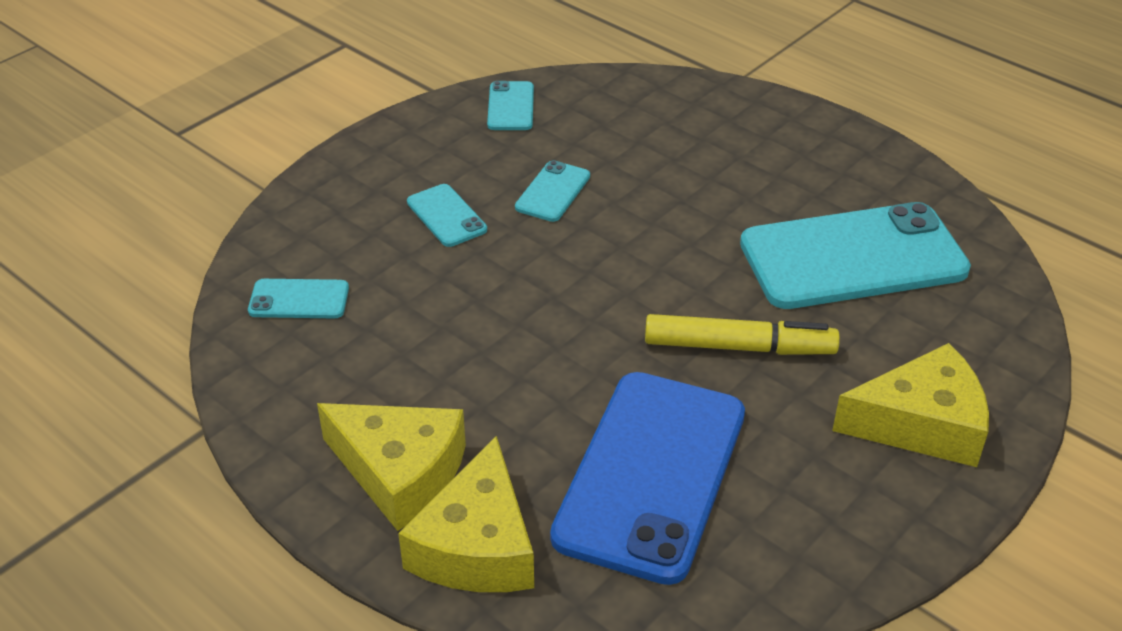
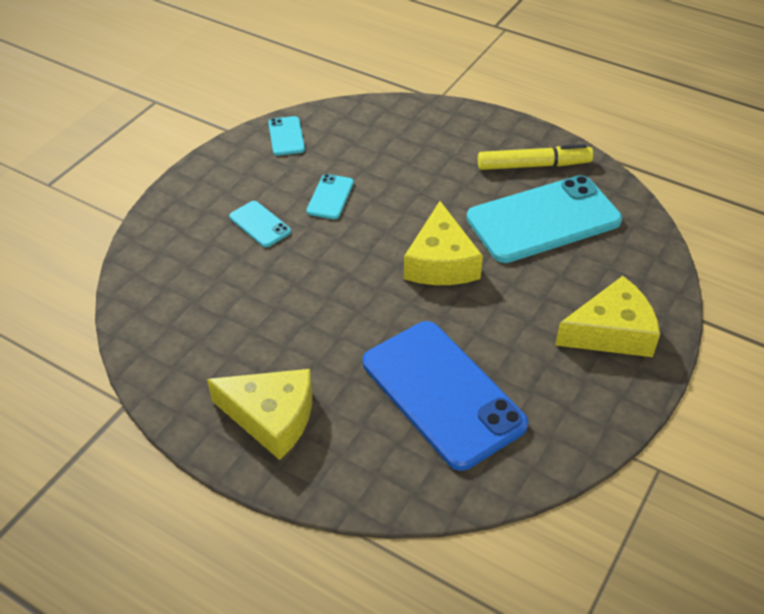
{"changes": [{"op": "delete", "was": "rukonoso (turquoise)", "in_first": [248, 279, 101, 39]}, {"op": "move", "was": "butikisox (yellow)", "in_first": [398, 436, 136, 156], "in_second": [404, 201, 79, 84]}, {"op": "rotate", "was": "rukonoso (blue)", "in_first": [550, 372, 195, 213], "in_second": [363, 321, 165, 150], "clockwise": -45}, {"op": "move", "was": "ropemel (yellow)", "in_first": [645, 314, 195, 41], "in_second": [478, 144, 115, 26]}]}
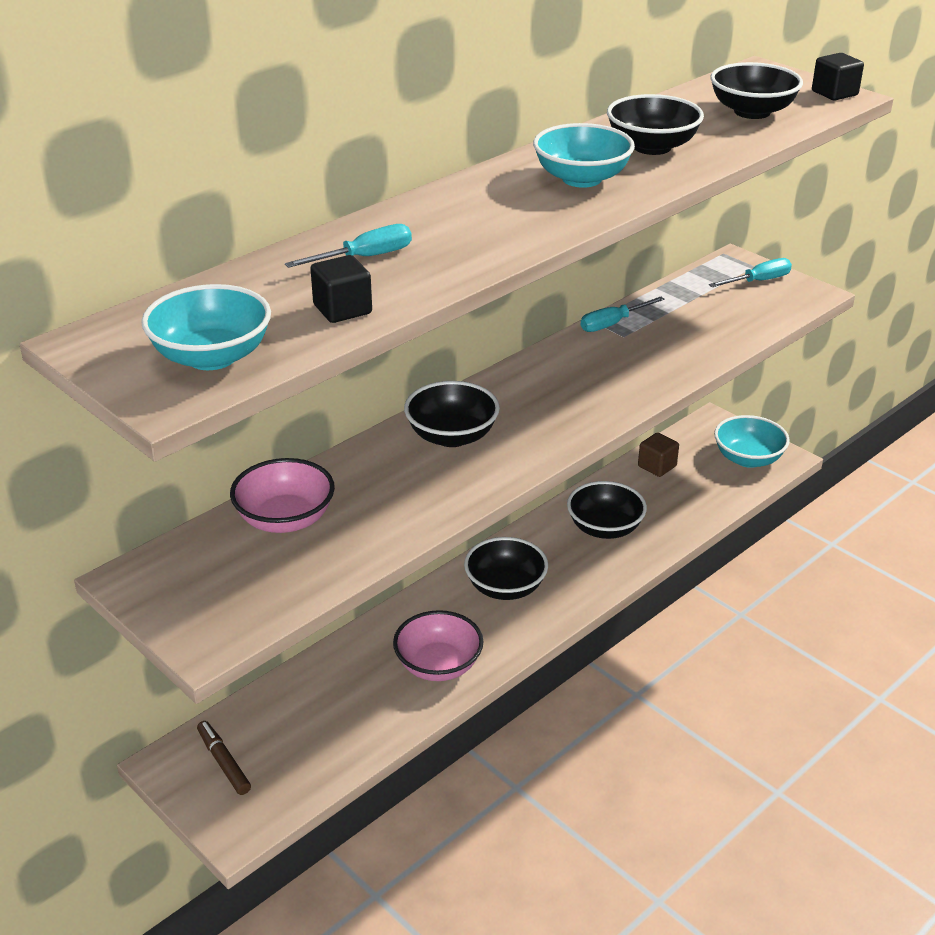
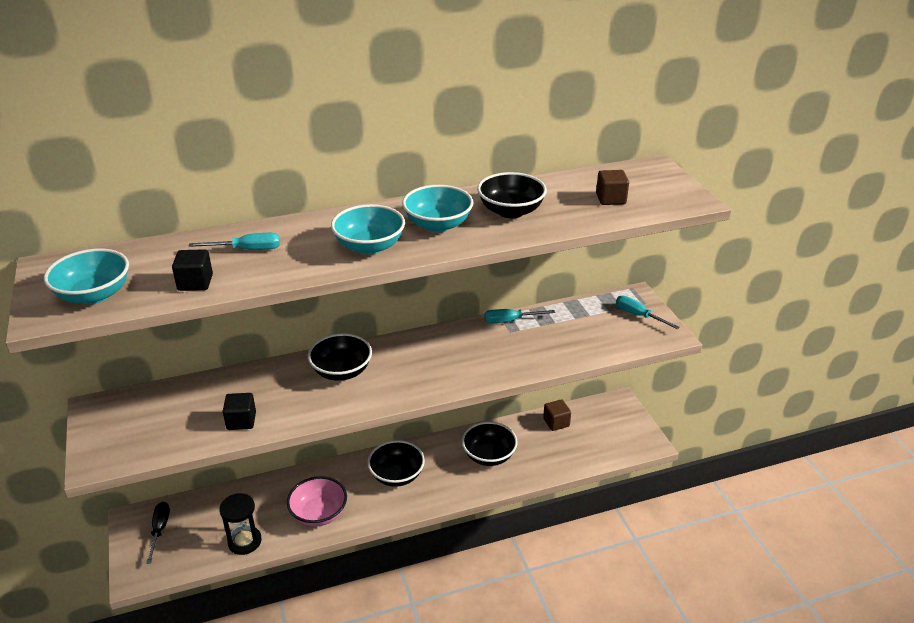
{"changes": [{"op": "replace", "was": "ropemel (brown)", "now": "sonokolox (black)", "in_first": [197, 721, 54, 74], "in_second": [146, 502, 24, 62]}, {"op": "delete", "was": "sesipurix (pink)", "in_first": [230, 458, 105, 75]}, {"op": "rotate", "was": "sonokolox (turquoise)", "in_first": [709, 258, 83, 29], "in_second": [616, 296, 64, 33], "clockwise": -135}, {"op": "replace", "was": "sesipurix (black)", "now": "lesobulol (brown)", "in_first": [710, 62, 93, 57], "in_second": [596, 170, 33, 35]}, {"op": "move", "was": "sesipurix (turquoise)", "in_first": [714, 415, 76, 53], "in_second": [331, 204, 74, 51]}, {"op": "move", "was": "lesobulol (black)", "in_first": [812, 53, 52, 47], "in_second": [223, 393, 33, 37]}, {"op": "insert", "now": "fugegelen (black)", "in_second": [219, 493, 43, 62]}]}
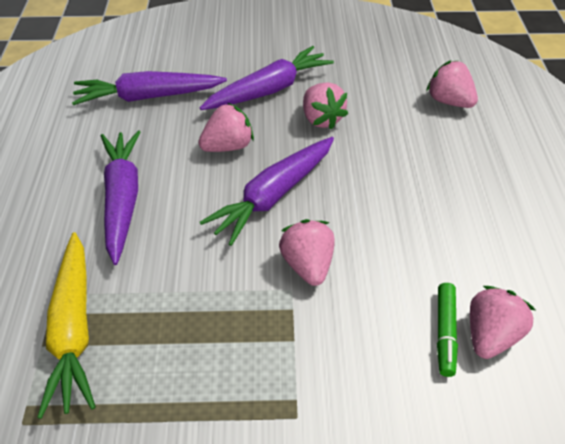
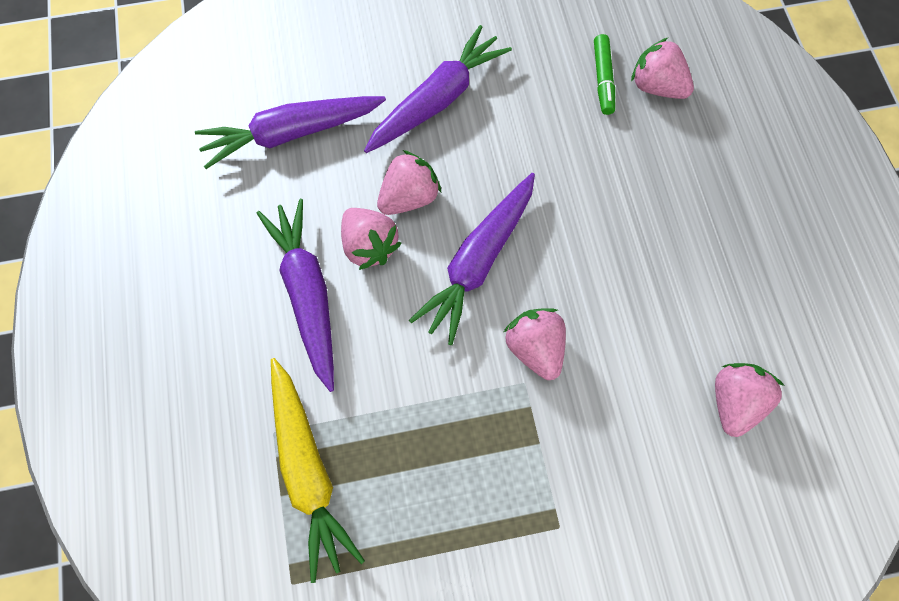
{"changes": [{"op": "move", "was": "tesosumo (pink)", "in_first": [303, 82, 45, 48], "in_second": [341, 208, 60, 62]}, {"op": "move", "was": "ropemel (green)", "in_first": [437, 283, 21, 94], "in_second": [594, 34, 21, 81]}]}
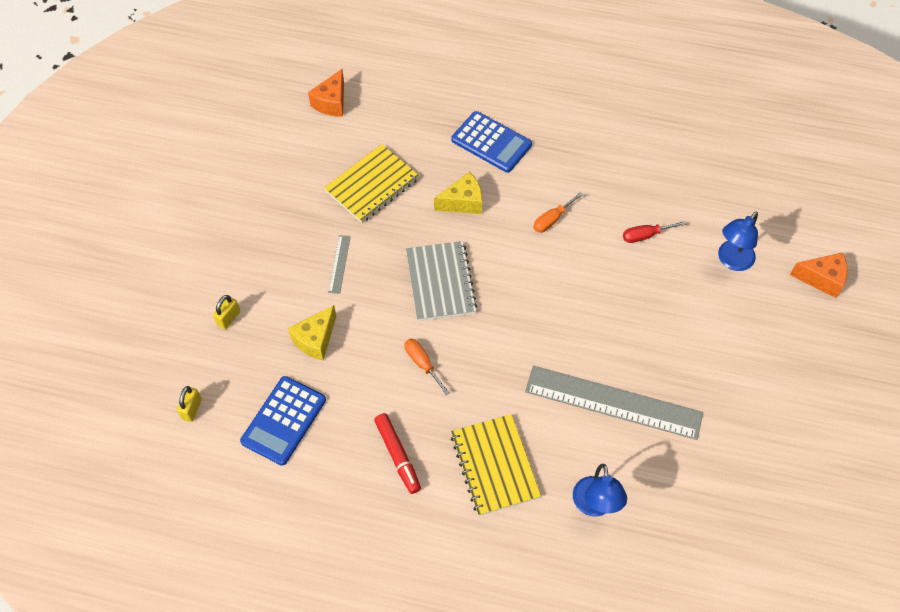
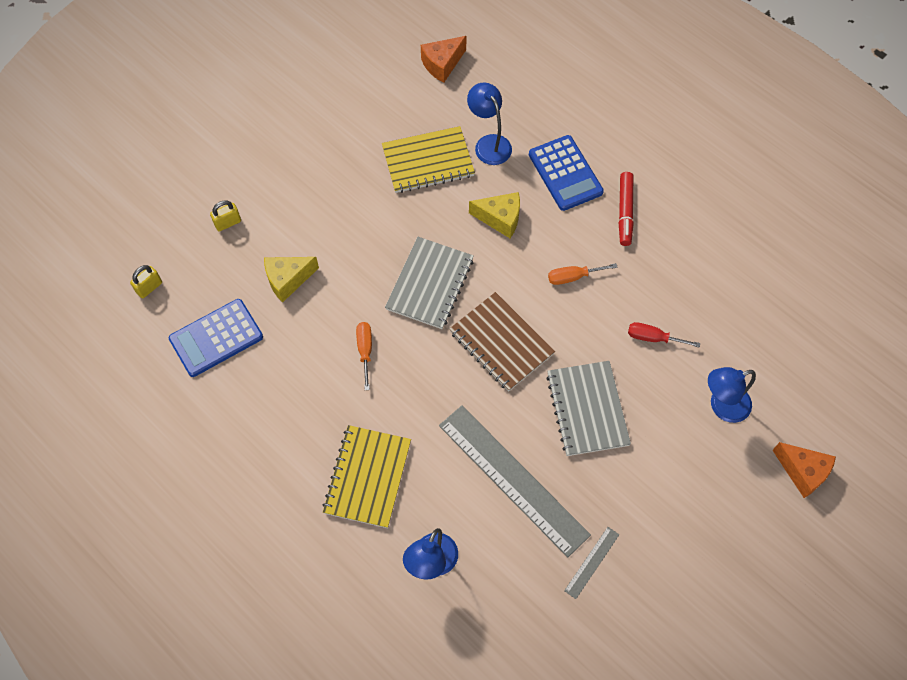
{"changes": [{"op": "move", "was": "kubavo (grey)", "in_first": [328, 235, 23, 59], "in_second": [564, 527, 55, 72]}, {"op": "move", "was": "ropemel (red)", "in_first": [374, 413, 47, 81], "in_second": [618, 172, 16, 74]}, {"op": "insert", "now": "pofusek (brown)", "in_second": [449, 292, 106, 99]}, {"op": "insert", "now": "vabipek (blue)", "in_second": [467, 82, 45, 83]}, {"op": "insert", "now": "pofusek (grey)", "in_second": [546, 361, 85, 95]}]}
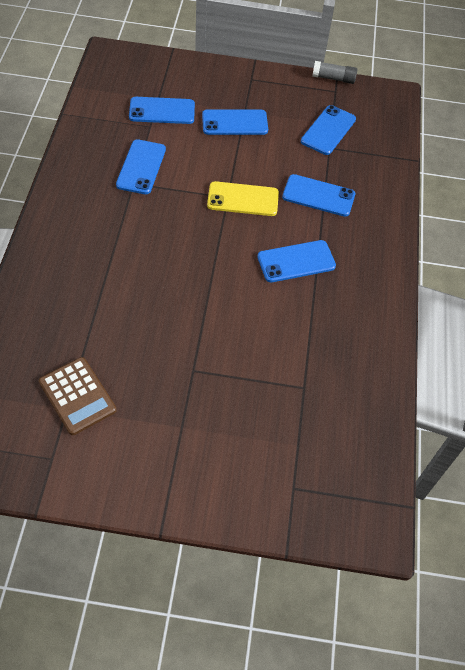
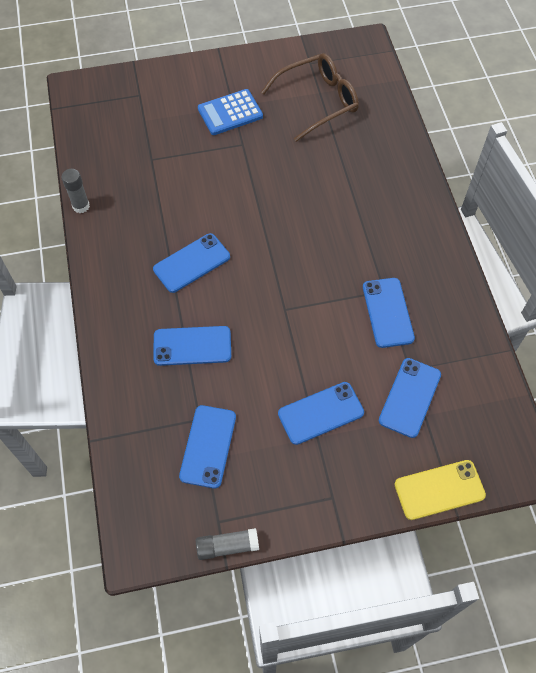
{"changes": [{"op": "replace", "was": "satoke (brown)", "now": "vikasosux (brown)", "in_first": [39, 357, 78, 78], "in_second": [261, 53, 98, 89]}, {"op": "rotate", "was": "rukonoso (blue)", "in_first": [129, 97, 66, 27], "in_second": [379, 358, 62, 80], "clockwise": -45}, {"op": "move", "was": "rukonoso (yellow)", "in_first": [207, 181, 72, 35], "in_second": [394, 460, 92, 60]}, {"op": "insert", "now": "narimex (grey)", "in_second": [62, 169, 28, 44]}, {"op": "insert", "now": "satoke (blue)", "in_second": [198, 89, 65, 46]}]}
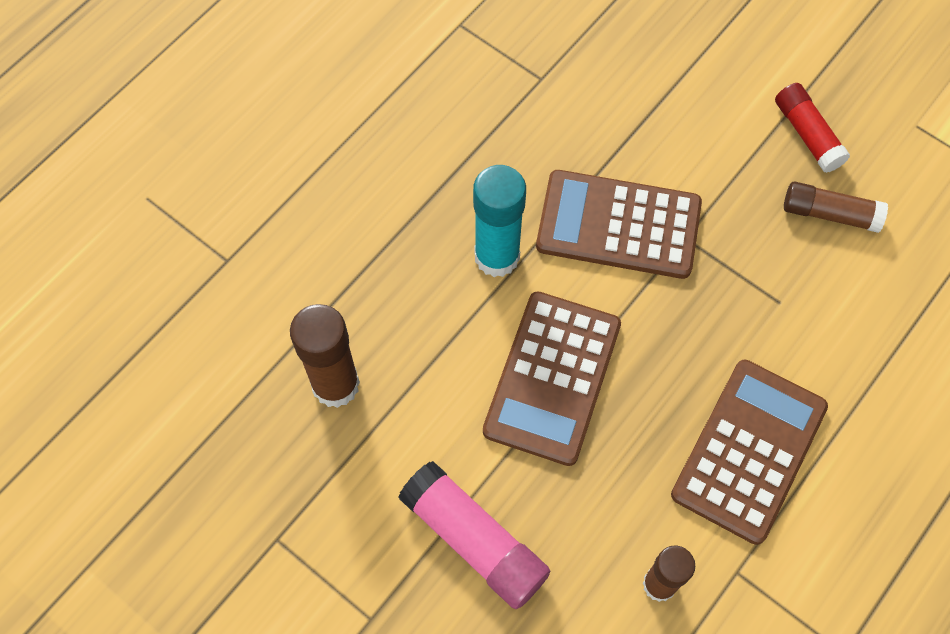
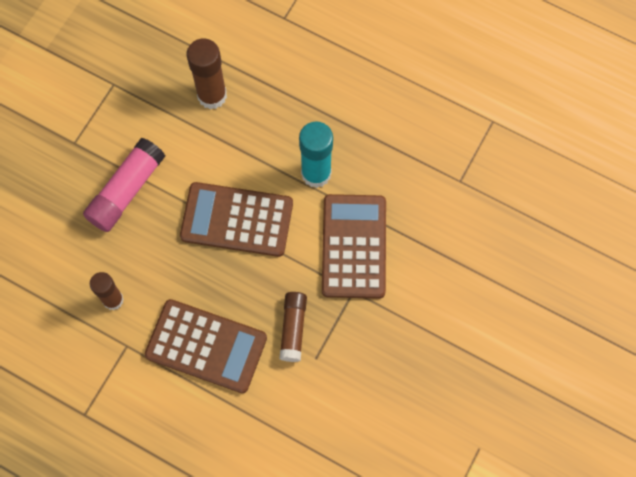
{"changes": [{"op": "delete", "was": "narimex (red)", "in_first": [775, 83, 75, 90]}, {"op": "move", "was": "narimex (brown)", "in_first": [784, 182, 104, 51], "in_second": [279, 292, 28, 70]}]}
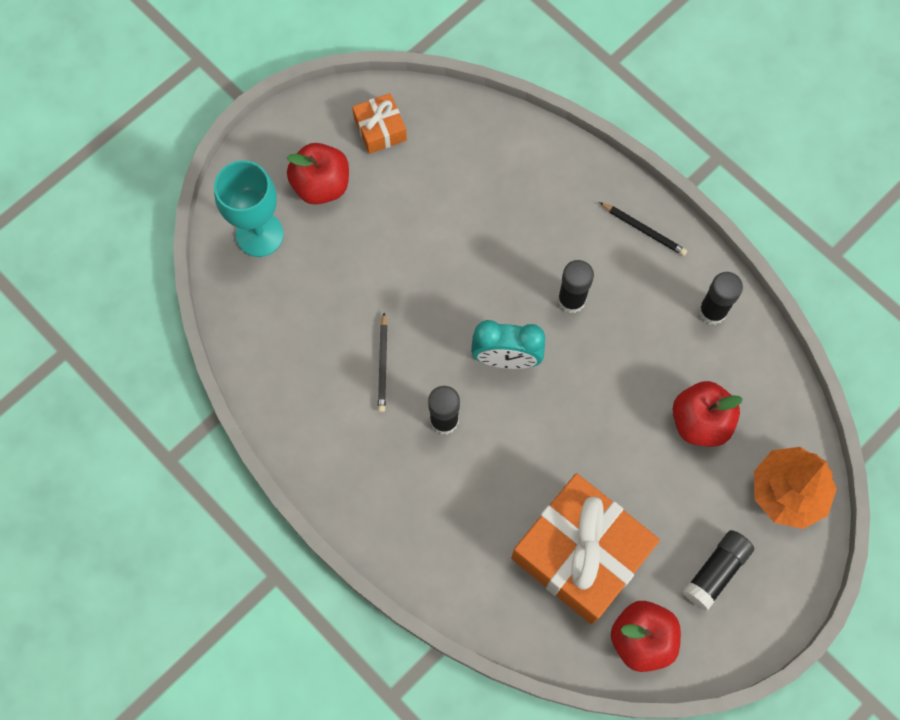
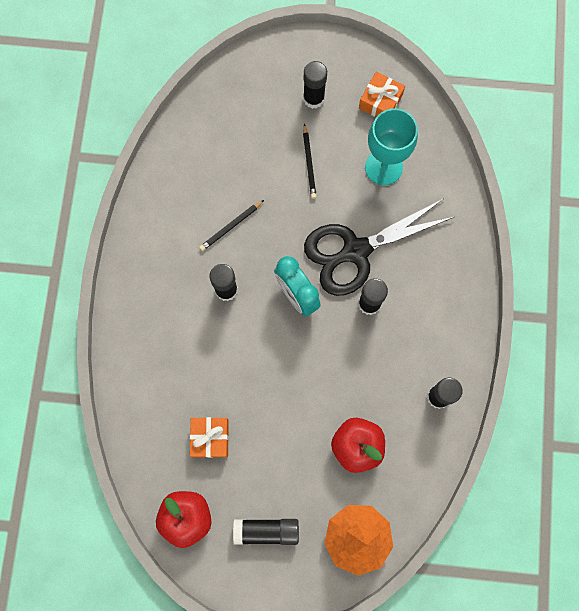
{"changes": [{"op": "move", "was": "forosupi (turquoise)", "in_first": [214, 160, 70, 97], "in_second": [365, 108, 53, 77]}, {"op": "replace", "was": "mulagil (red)", "now": "narimex (black)", "in_first": [287, 143, 62, 62], "in_second": [303, 61, 24, 48]}, {"op": "resize", "was": "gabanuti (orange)", "in_first": [511, 473, 149, 151], "in_second": [190, 417, 39, 41], "ratio": 0.46}, {"op": "move", "was": "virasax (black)", "in_first": [599, 202, 88, 54], "in_second": [303, 123, 14, 76]}, {"op": "insert", "now": "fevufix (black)", "in_second": [304, 198, 150, 98]}]}
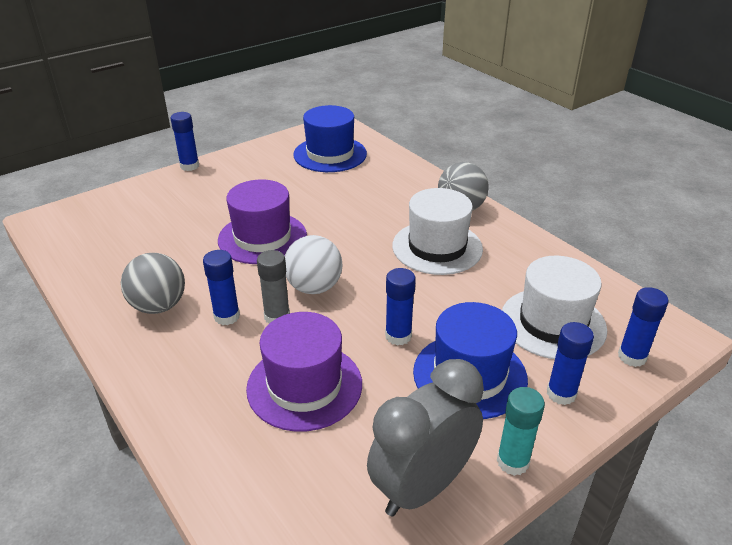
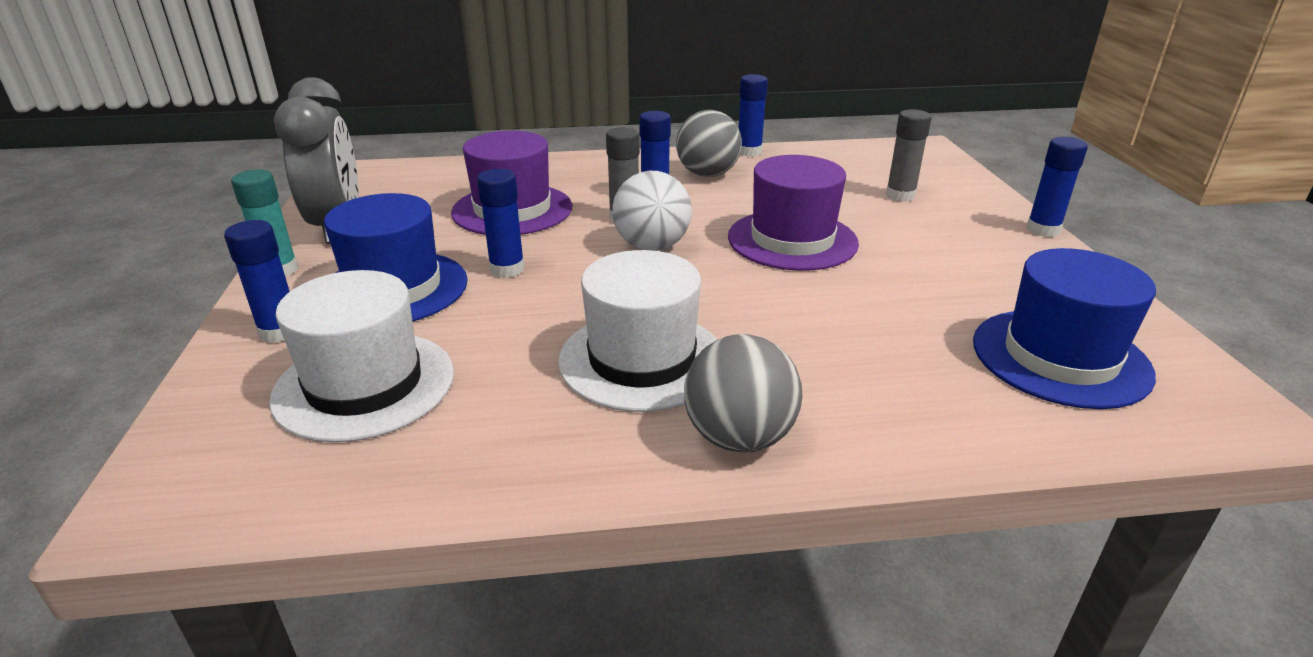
{"changes": [{"op": "move", "was": "narimex (blue)", "in_first": [618, 287, 51, 80], "in_second": [739, 74, 29, 82]}, {"op": "insert", "now": "narimex (grey)", "in_second": [886, 109, 46, 93]}]}
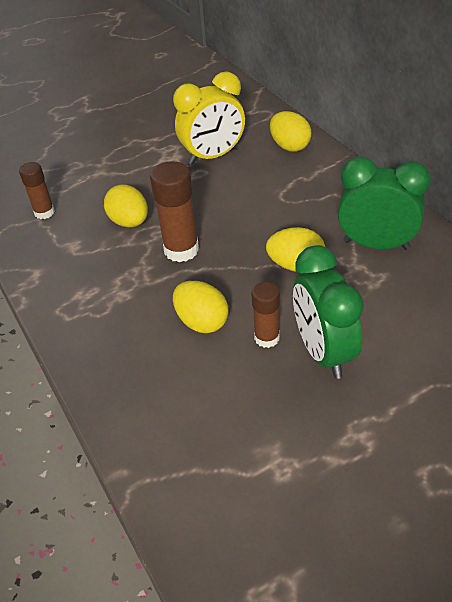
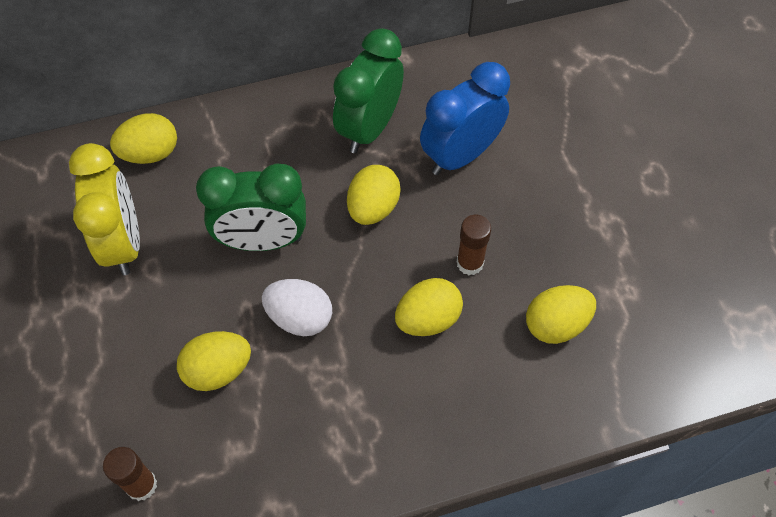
{"changes": [{"op": "replace", "was": "narimex (brown)", "now": "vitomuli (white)", "in_first": [150, 161, 49, 101], "in_second": [262, 279, 70, 57]}, {"op": "move", "was": "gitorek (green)", "in_first": [293, 245, 71, 134], "in_second": [196, 163, 110, 88]}, {"op": "insert", "now": "gitorek (blue)", "in_second": [420, 62, 90, 113]}, {"op": "insert", "now": "vitomuli (yellow)", "in_second": [526, 285, 70, 59]}]}
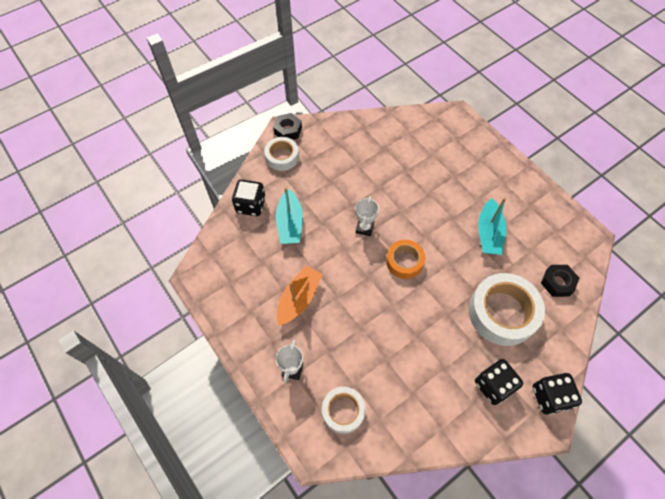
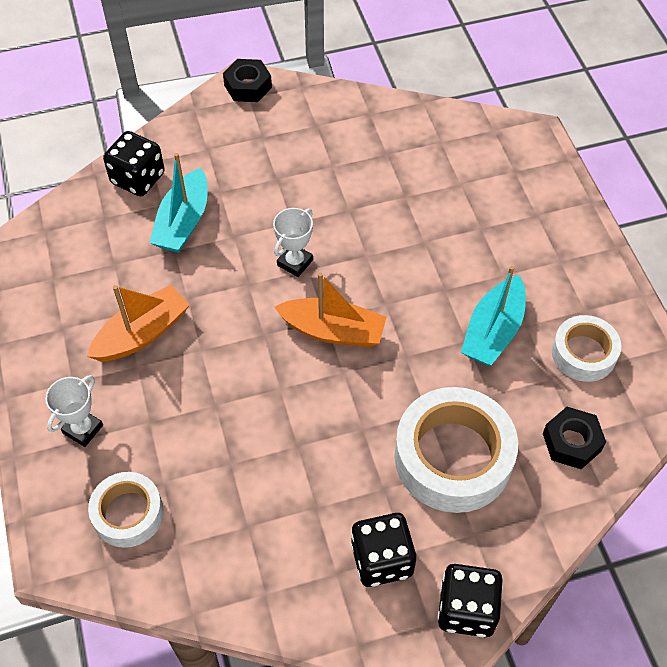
{"changes": [{"op": "move", "was": "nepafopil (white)", "in_first": [264, 137, 35, 34], "in_second": [552, 315, 69, 67]}, {"op": "replace", "was": "nepafopil (orange)", "now": "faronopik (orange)", "in_first": [386, 240, 39, 39], "in_second": [274, 273, 112, 74]}]}
